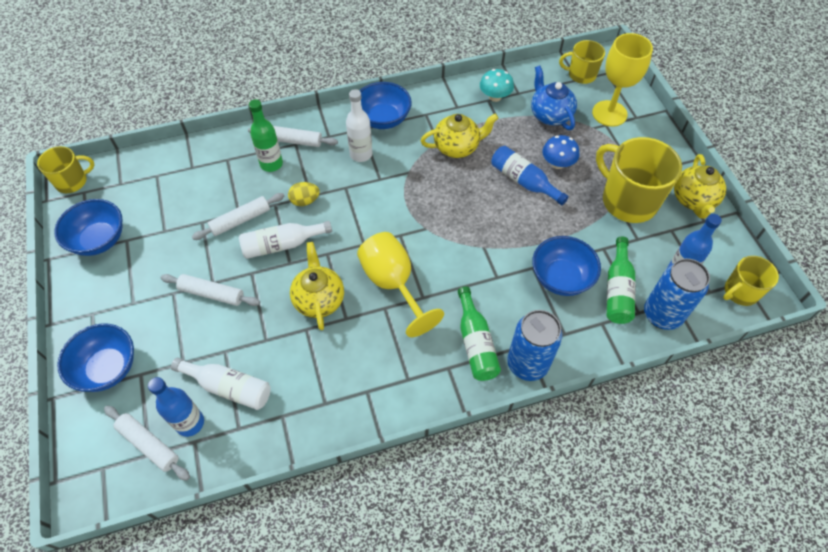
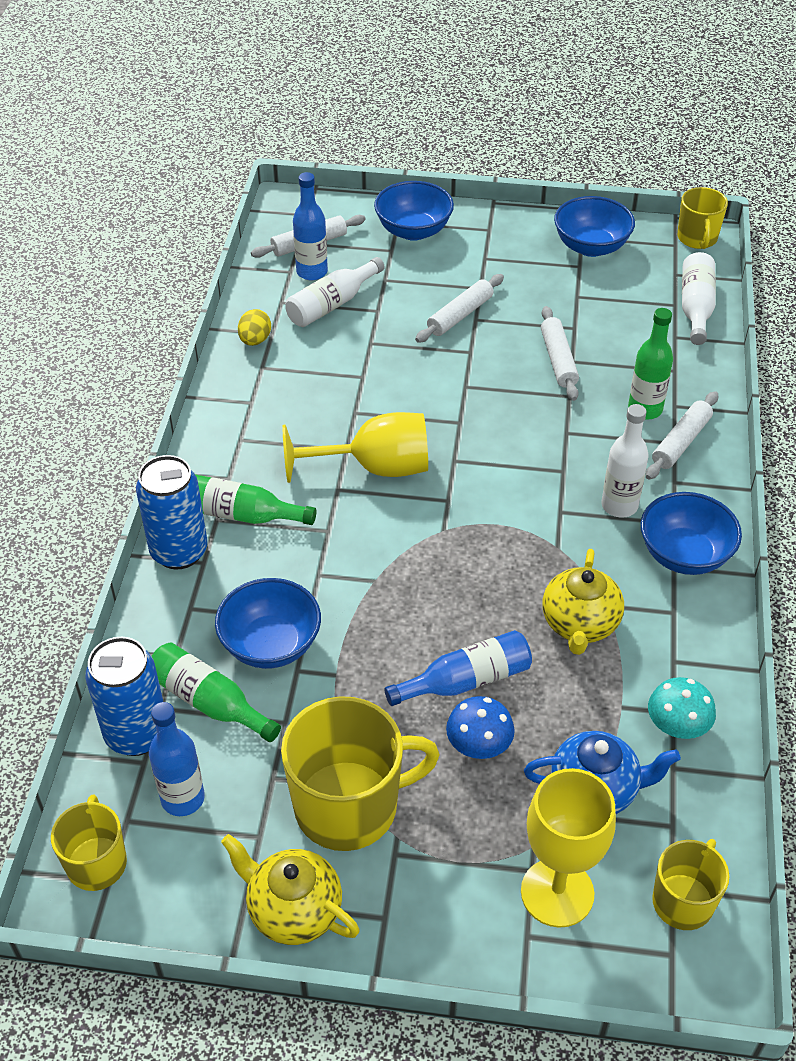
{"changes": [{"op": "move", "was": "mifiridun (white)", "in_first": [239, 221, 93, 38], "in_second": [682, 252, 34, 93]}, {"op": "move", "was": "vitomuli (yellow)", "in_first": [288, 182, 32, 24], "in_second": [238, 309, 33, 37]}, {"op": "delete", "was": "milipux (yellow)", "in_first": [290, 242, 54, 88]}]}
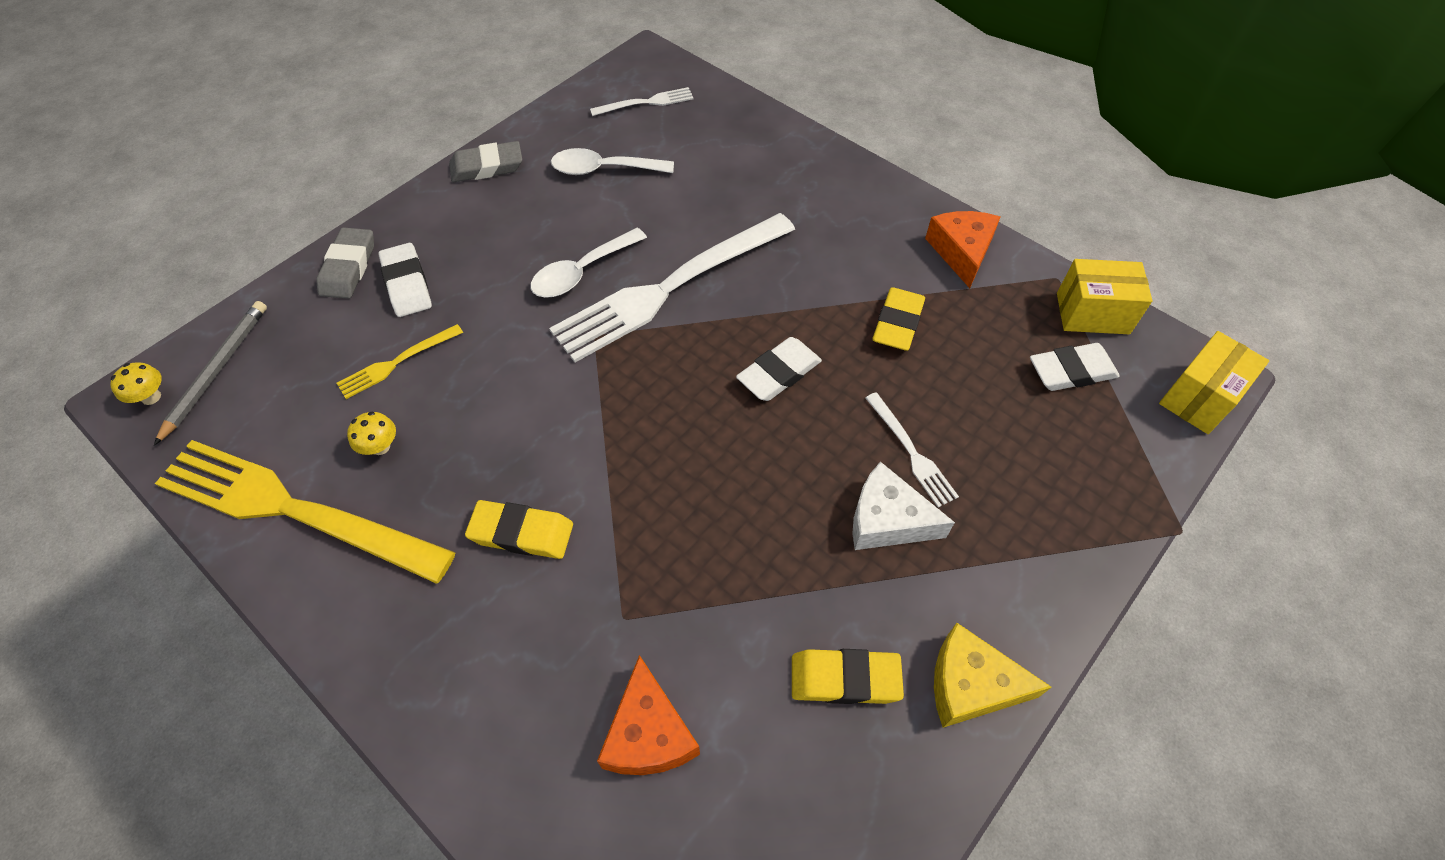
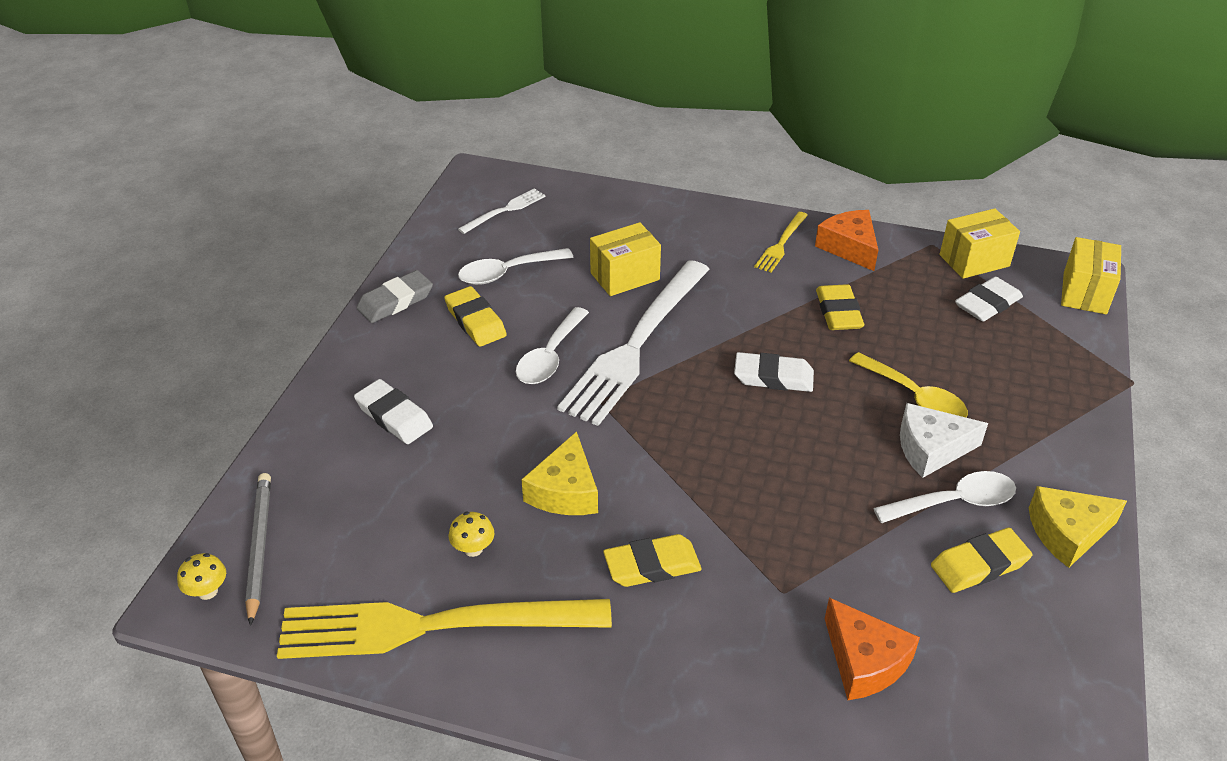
{"changes": [{"op": "delete", "was": "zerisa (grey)", "in_first": [316, 227, 58, 72]}, {"op": "move", "was": "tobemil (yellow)", "in_first": [337, 324, 126, 75], "in_second": [754, 212, 54, 60]}, {"op": "rotate", "was": "zerisa (white)", "in_first": [736, 337, 86, 64], "in_second": [734, 352, 80, 40], "clockwise": 75}, {"op": "replace", "was": "tobemil (white)", "now": "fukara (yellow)", "in_first": [865, 392, 94, 115], "in_second": [849, 352, 119, 65]}, {"op": "insert", "now": "zerisa (yellow)", "in_second": [444, 286, 63, 61]}, {"op": "insert", "now": "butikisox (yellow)", "in_second": [521, 431, 77, 84]}, {"op": "insert", "now": "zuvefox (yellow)", "in_second": [590, 222, 71, 74]}, {"op": "insert", "now": "fukara (white)", "in_second": [873, 471, 143, 52]}]}
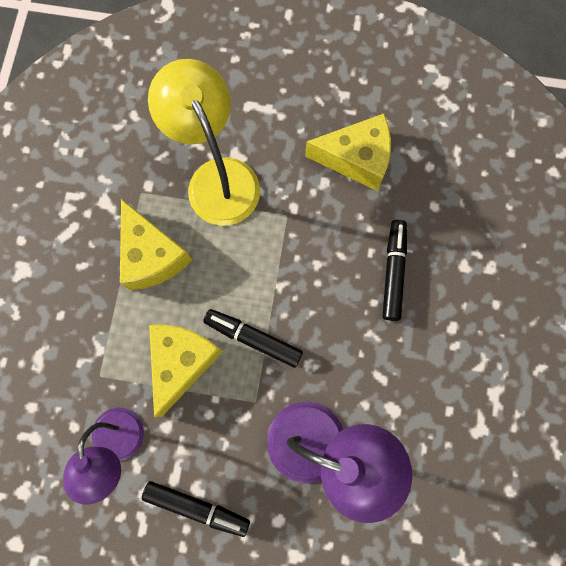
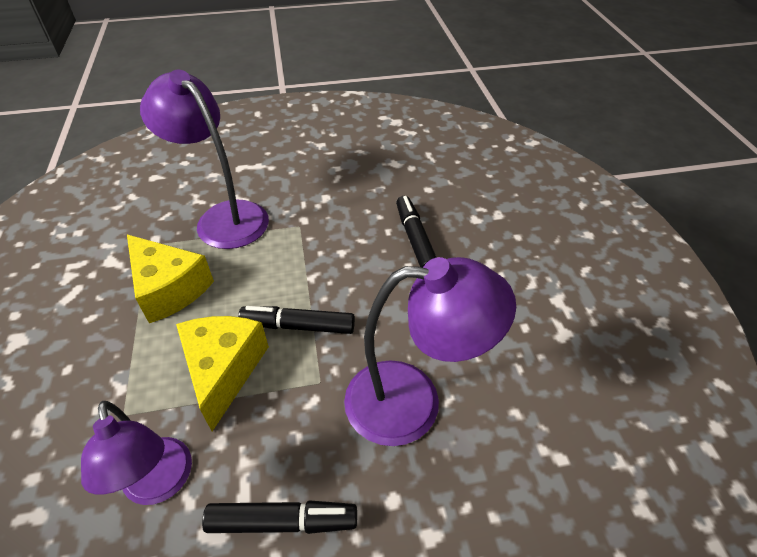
{"changes": [{"op": "recolor", "was": "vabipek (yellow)", "now": "vabipek (purple)", "in_first": [148, 59, 112, 167], "in_second": [140, 70, 129, 179]}, {"op": "delete", "was": "butikisox (yellow)", "in_first": [305, 114, 86, 77]}]}
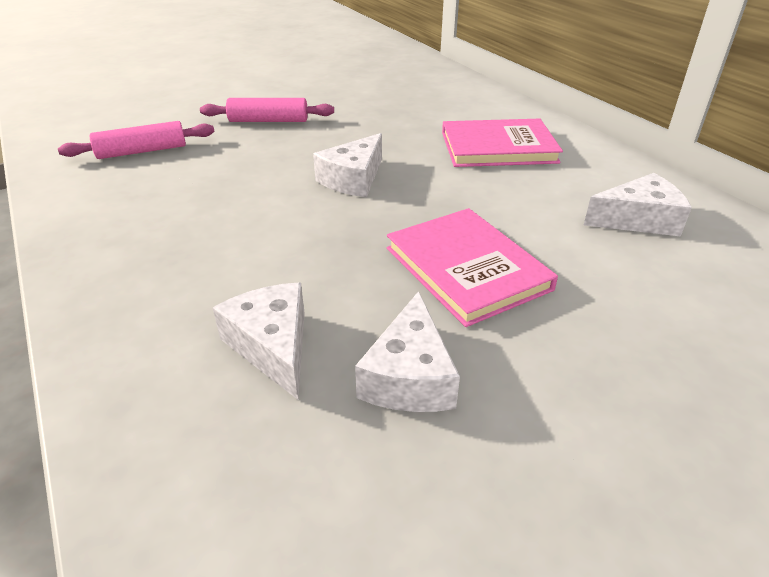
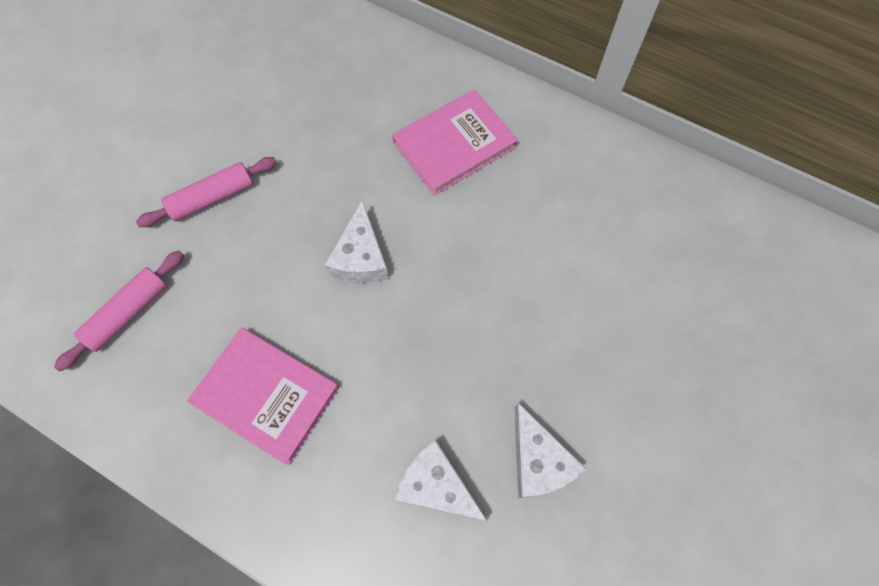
{"changes": [{"op": "move", "was": "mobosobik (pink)", "in_first": [387, 208, 171, 119], "in_second": [187, 328, 152, 137]}, {"op": "delete", "was": "butikisox (white)", "in_first": [584, 173, 108, 64]}]}
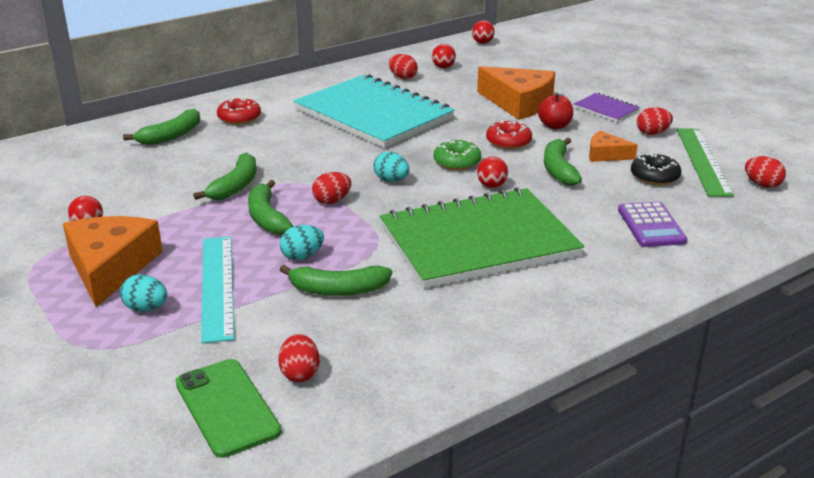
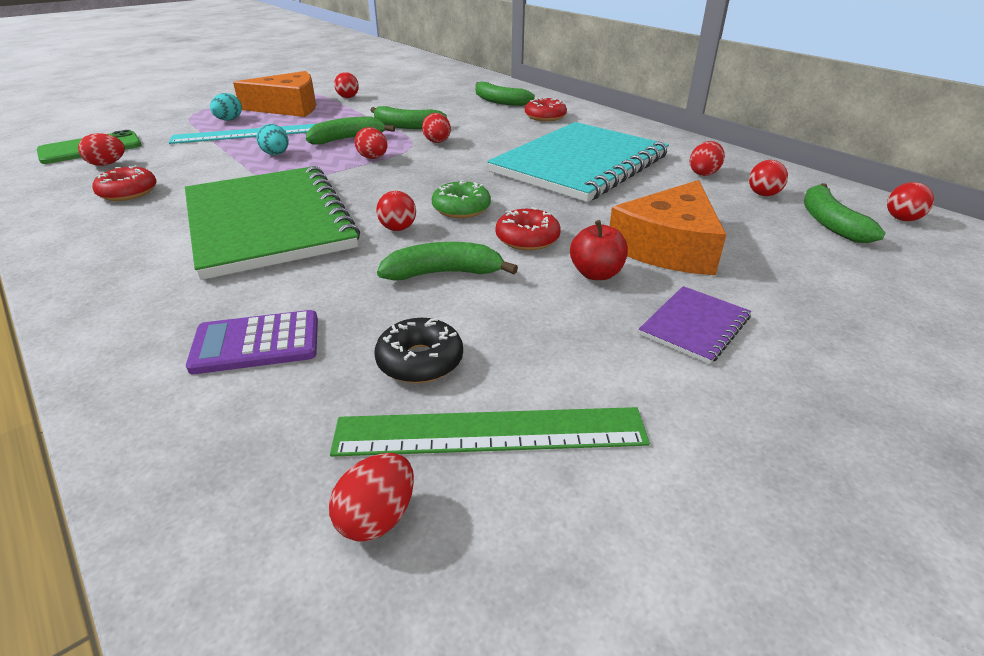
{"changes": [{"op": "move", "was": "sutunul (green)", "in_first": [280, 265, 112, 31], "in_second": [804, 183, 81, 60]}, {"op": "delete", "was": "vitomuli (turquoise)", "in_first": [373, 152, 36, 30]}, {"op": "delete", "was": "butikisox (orange)", "in_first": [589, 131, 49, 31]}, {"op": "move", "was": "vitomuli (red)", "in_first": [637, 107, 36, 28], "in_second": [422, 113, 29, 30]}, {"op": "insert", "now": "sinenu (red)", "in_second": [92, 165, 65, 36]}]}
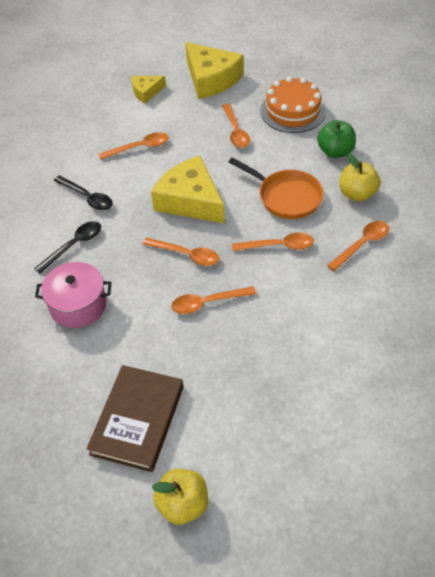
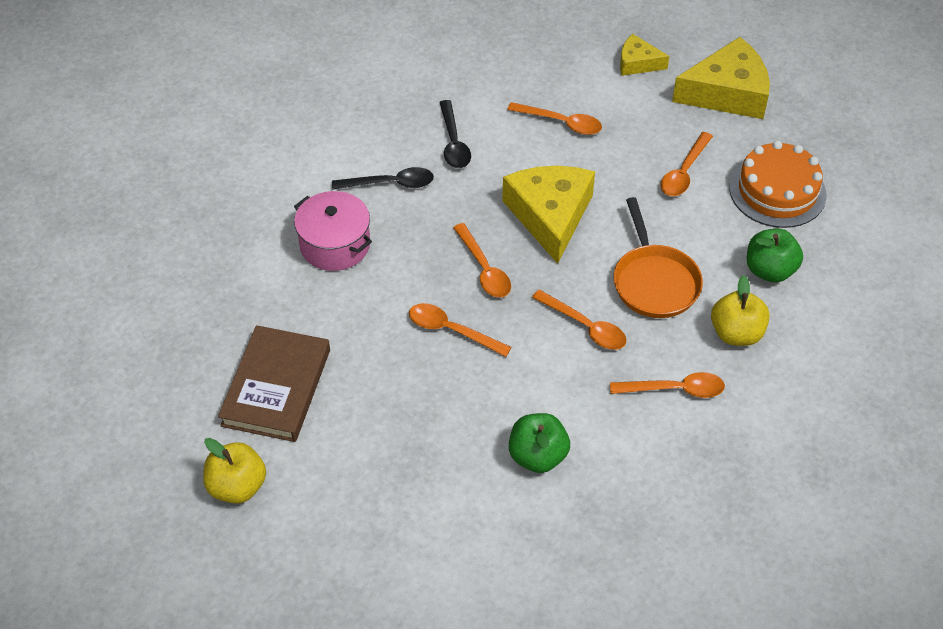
{"changes": [{"op": "rotate", "was": "mobosobik (brown)", "in_first": [86, 365, 98, 107], "in_second": [218, 325, 112, 117], "clockwise": -45}, {"op": "rotate", "was": "butikisox (yellow)", "in_first": [185, 42, 59, 57], "in_second": [672, 37, 98, 82], "clockwise": -105}, {"op": "insert", "now": "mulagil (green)", "in_second": [509, 413, 61, 60]}]}
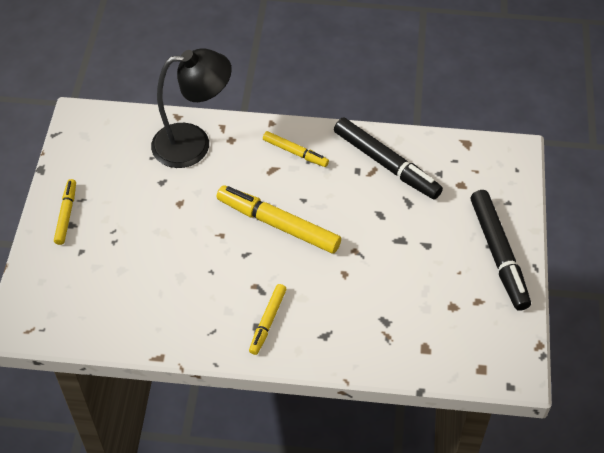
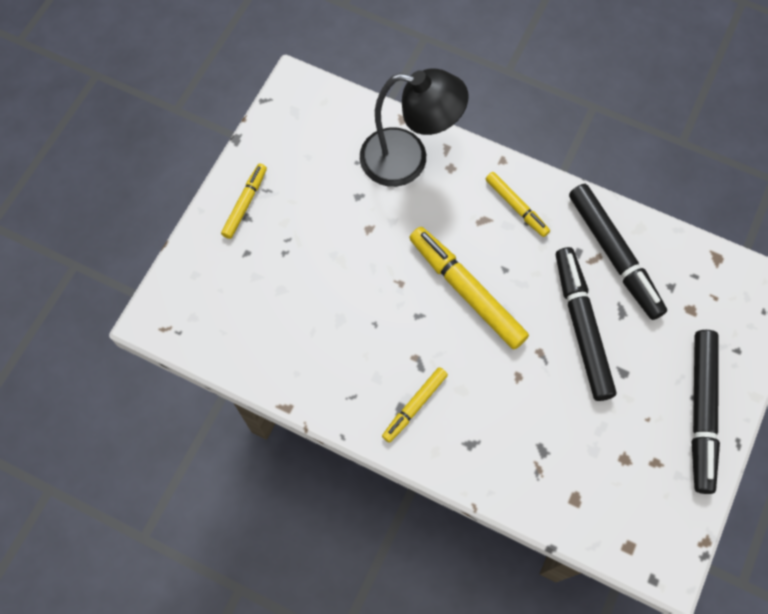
{"changes": [{"op": "insert", "now": "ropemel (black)", "in_second": [556, 247, 61, 154]}]}
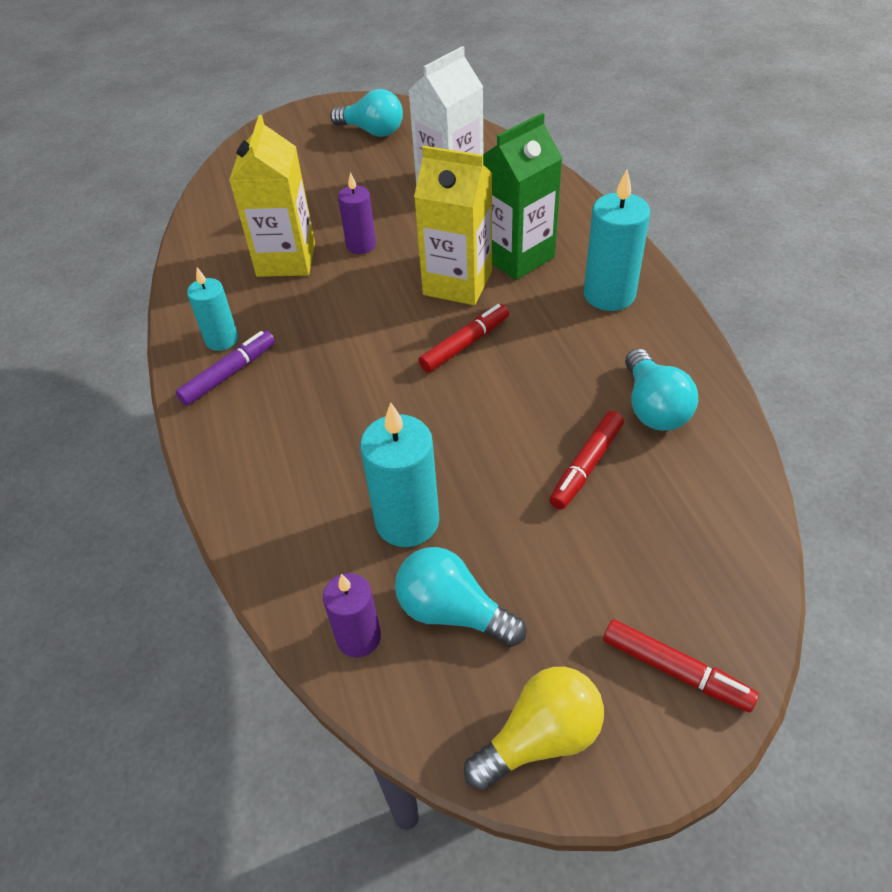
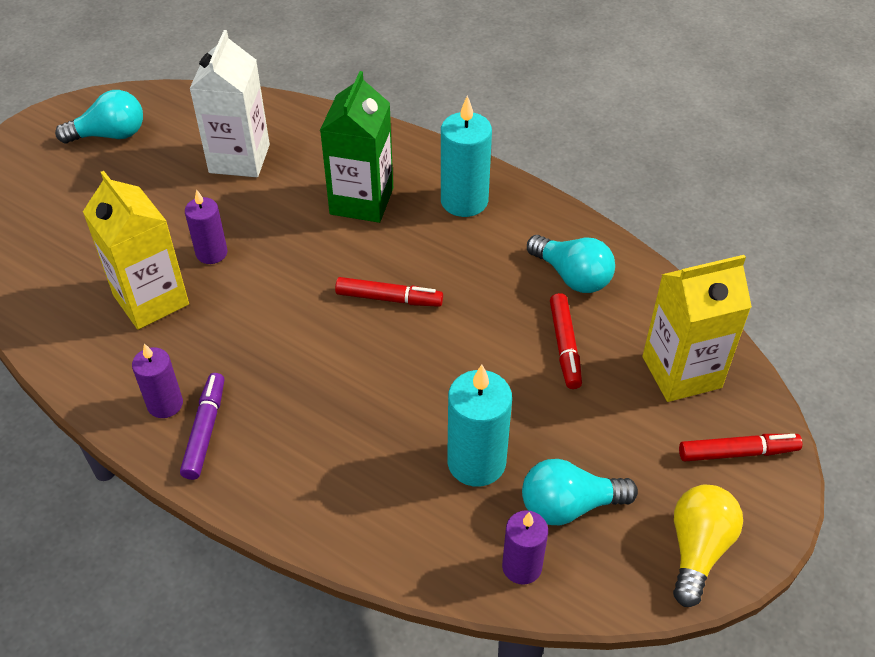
{"changes": [{"op": "recolor", "was": "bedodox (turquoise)", "now": "bedodox (purple)", "in_first": [187, 268, 51, 83], "in_second": [132, 343, 51, 75]}, {"op": "move", "was": "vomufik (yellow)", "in_first": [414, 146, 78, 159], "in_second": [642, 255, 110, 147]}, {"op": "rotate", "was": "ropemel (red)", "in_first": [418, 304, 91, 69], "in_second": [335, 277, 108, 30], "clockwise": 90}]}
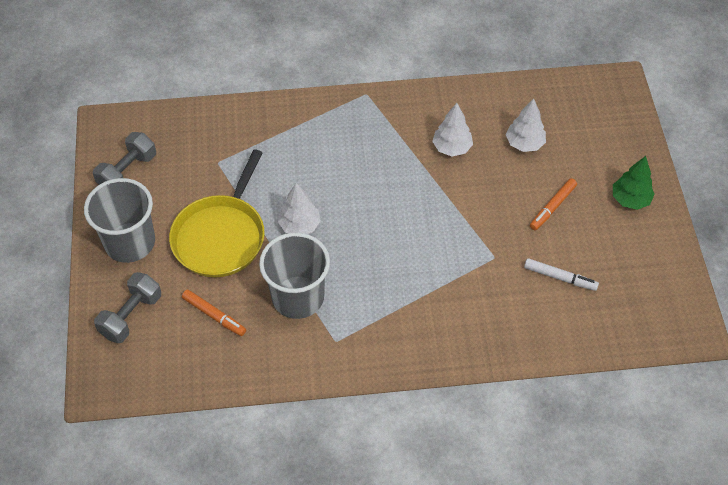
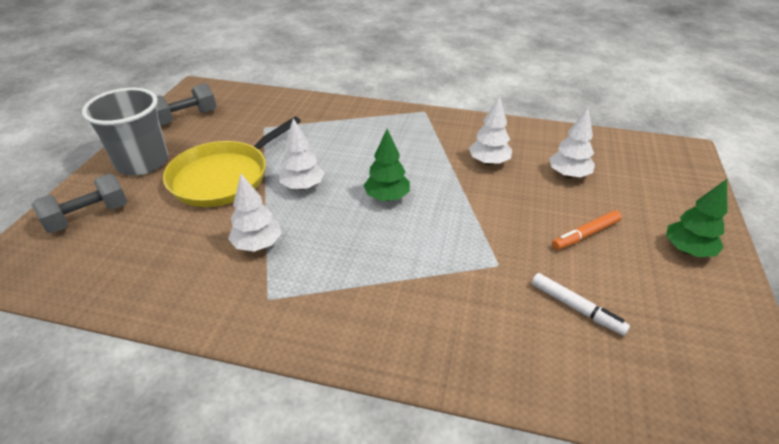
{"changes": [{"op": "delete", "was": "ropemel (orange)", "in_first": [182, 290, 64, 46]}, {"op": "replace", "was": "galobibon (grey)", "now": "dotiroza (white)", "in_first": [259, 233, 71, 86], "in_second": [228, 174, 54, 78]}, {"op": "insert", "now": "dotiroza (green)", "in_second": [363, 129, 47, 72]}]}
